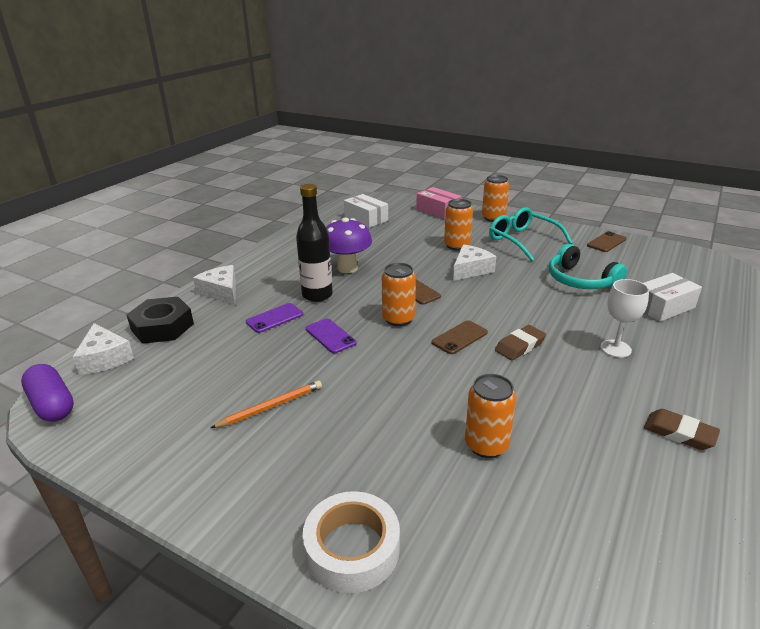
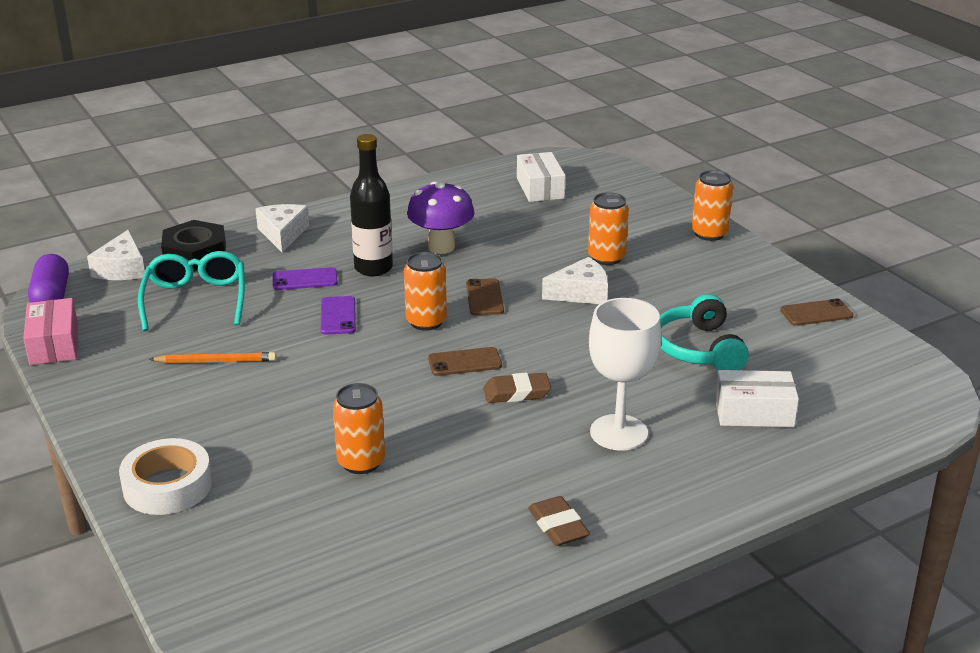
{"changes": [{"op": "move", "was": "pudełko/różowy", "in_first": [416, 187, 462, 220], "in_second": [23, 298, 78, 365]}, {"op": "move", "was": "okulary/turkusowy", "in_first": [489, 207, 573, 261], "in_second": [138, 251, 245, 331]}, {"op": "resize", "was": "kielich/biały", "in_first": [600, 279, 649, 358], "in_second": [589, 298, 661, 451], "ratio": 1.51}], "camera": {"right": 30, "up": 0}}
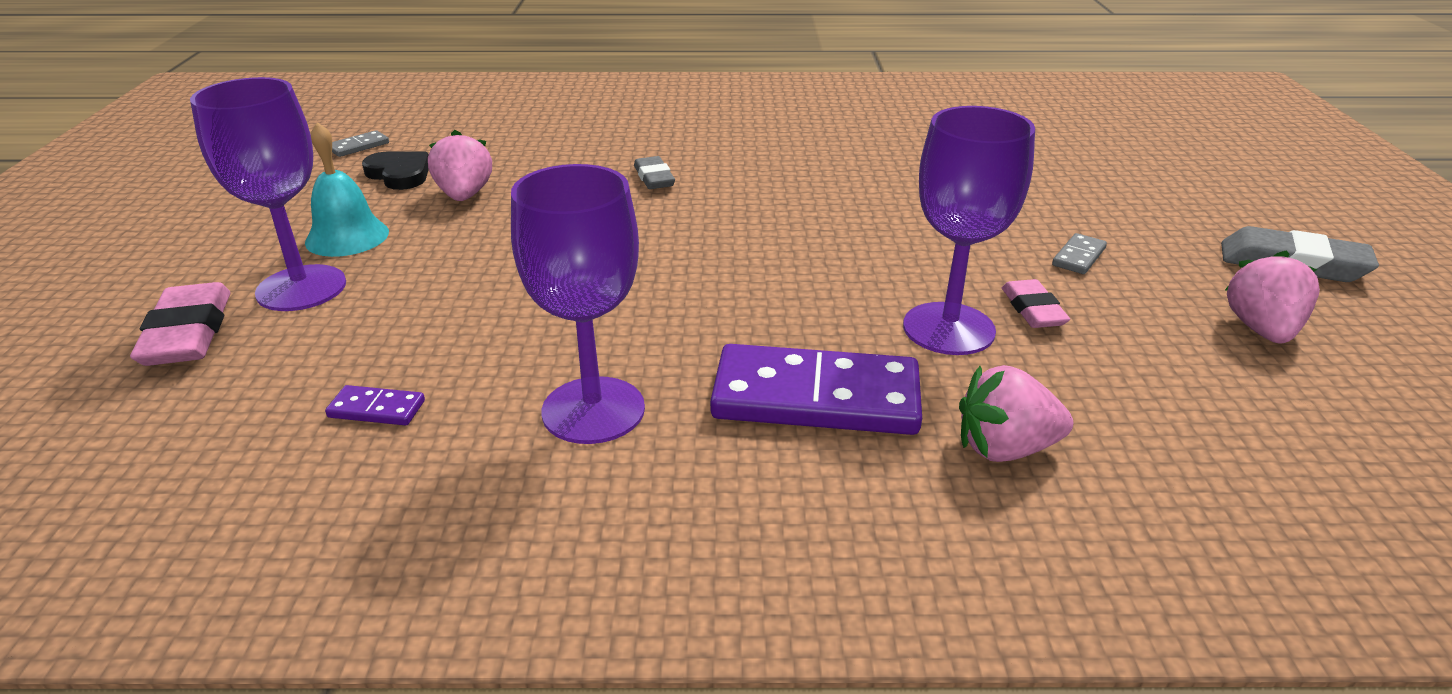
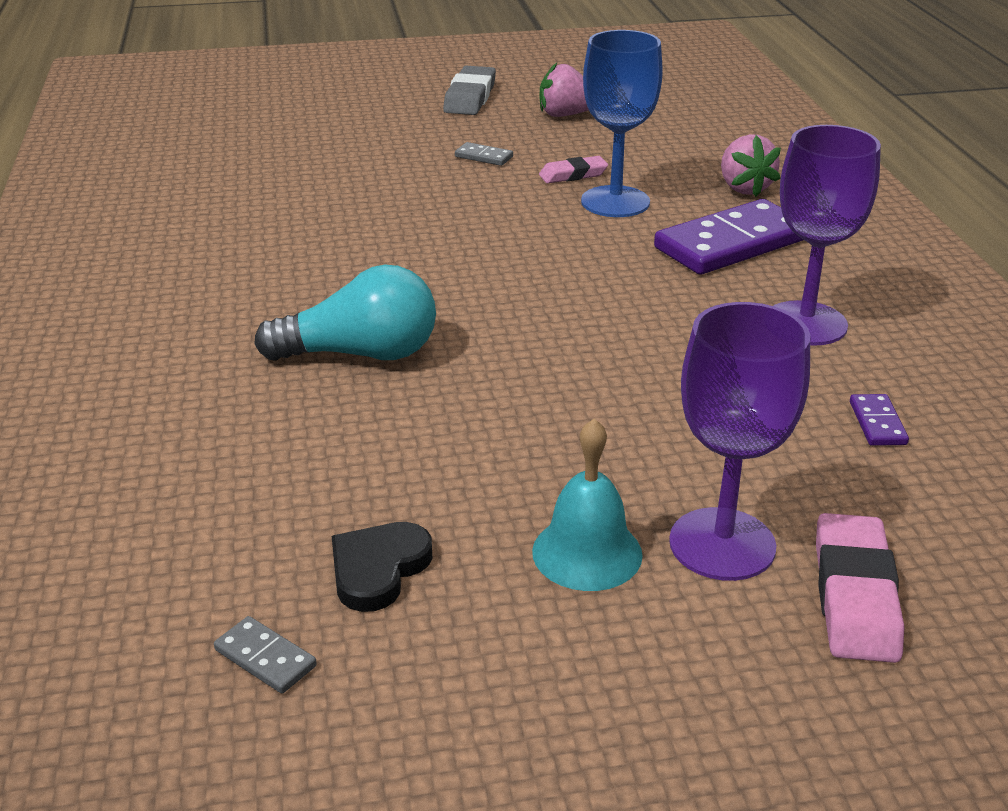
{"changes": [{"op": "recolor", "was": "kielich/fioletowy", "now": "kielich/niebieski", "in_first": [903, 106, 1035, 355], "in_second": [581, 30, 663, 217]}, {"op": "delete", "was": "truskawka/różowy", "in_first": [428, 130, 492, 201]}, {"op": "replace", "was": "gumka do mazania/szary", "now": "żarówka/turkusowy", "in_first": [634, 156, 675, 189], "in_second": [254, 265, 436, 361]}, {"op": "rotate", "was": "gumka do mazania/różowy", "in_first": [130, 282, 231, 366], "in_second": [816, 513, 905, 663], "clockwise": -60}, {"op": "rotate", "was": "kostka domina/fioletowy", "in_first": [710, 344, 922, 435], "in_second": [654, 199, 803, 274], "clockwise": 60}], "camera": {"right": -100, "up": 0}}
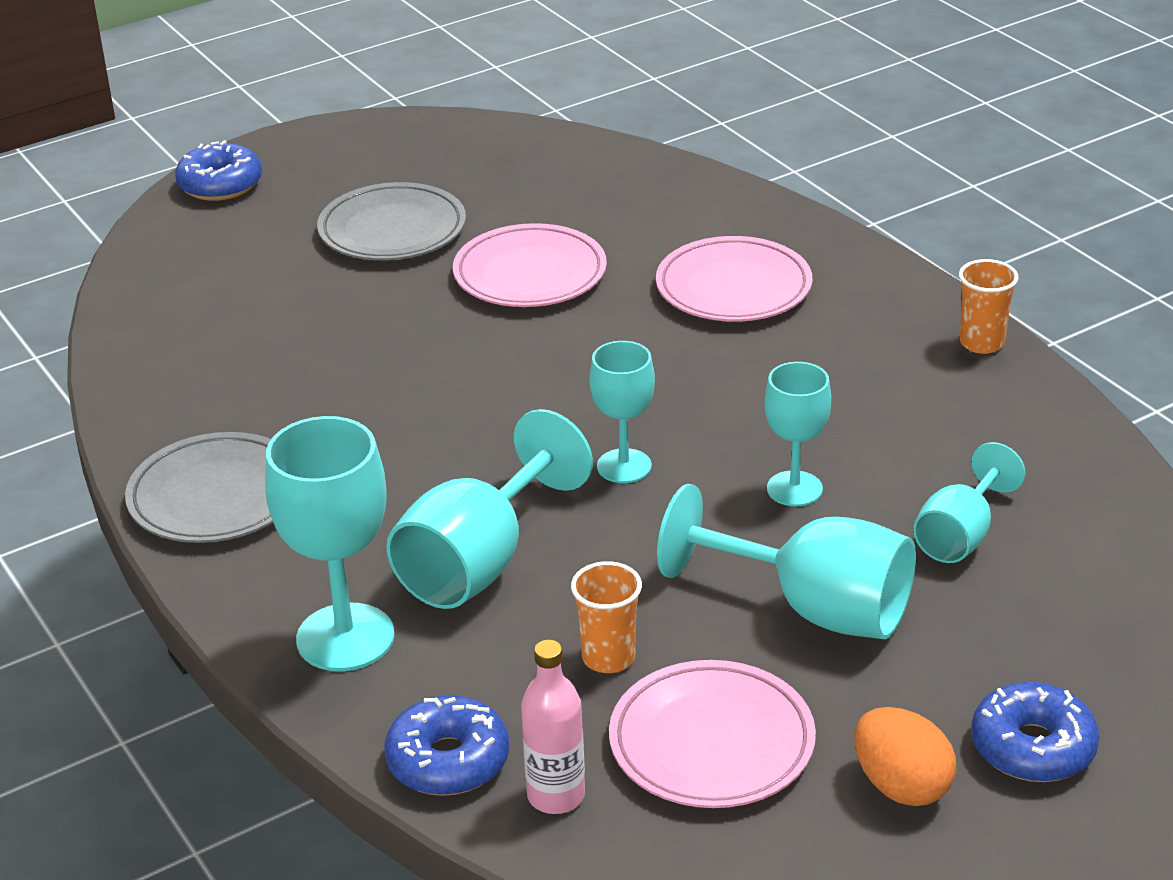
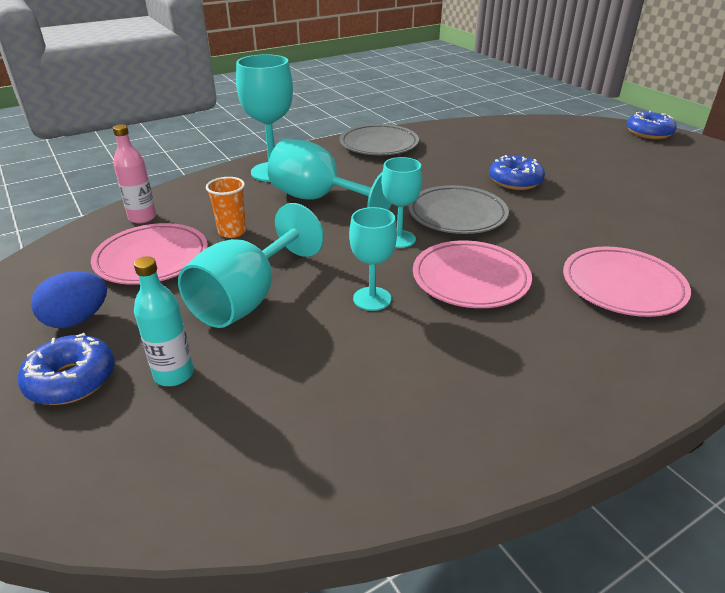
{"changes": [{"op": "move", "was": "talerz/szary", "in_first": [317, 182, 466, 260], "in_second": [408, 185, 509, 234]}, {"op": "move", "was": "talerz/różowy", "in_first": [453, 223, 607, 307], "in_second": [413, 241, 532, 308]}, {"op": "delete", "was": "szklanka/pomarańczowy", "in_first": [959, 259, 1019, 354]}, {"op": "delete", "was": "kielich/turkusowy", "in_first": [913, 442, 1025, 563]}, {"op": "move", "was": "donut/niebieski", "in_first": [384, 695, 509, 796], "in_second": [489, 155, 545, 190]}, {"op": "recolor", "was": "jajko/pomarańczowy", "now": "jajko/niebieski", "in_first": [855, 707, 956, 806], "in_second": [31, 271, 107, 328]}, {"op": "insert", "now": "butelka/turkusowy", "in_second": [134, 256, 194, 386]}], "camera": {"right": 90, "up": 0}}
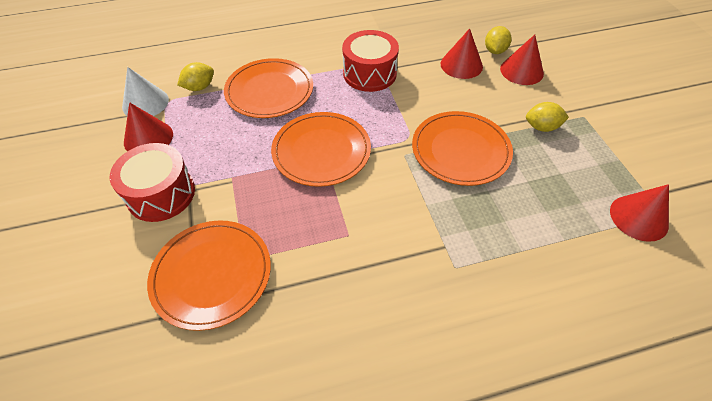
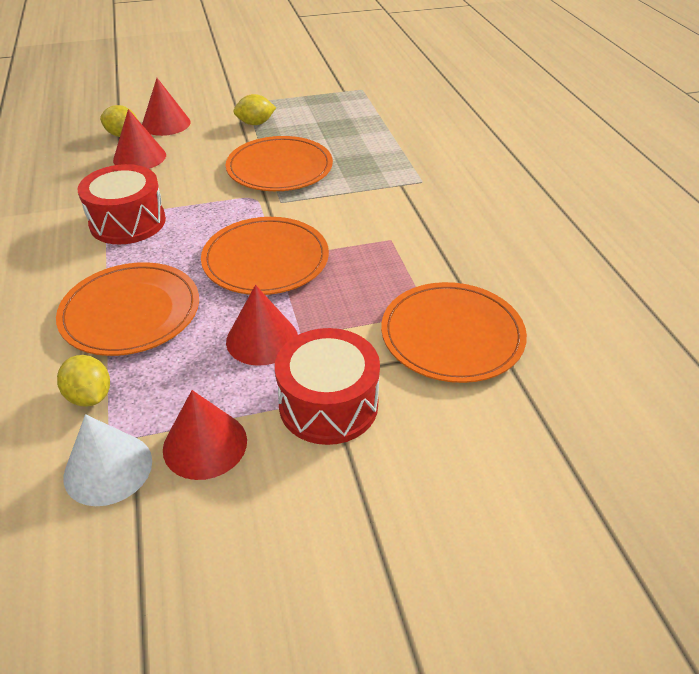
{"changes": [{"op": "rotate", "was": "cytryna/żółty", "in_first": [526, 102, 569, 132], "in_second": [233, 94, 276, 125], "clockwise": 75}, {"op": "move", "was": "stożek/czerwony", "in_first": [610, 184, 669, 242], "in_second": [226, 285, 298, 366]}], "camera": {"right": -90, "up": -10}}
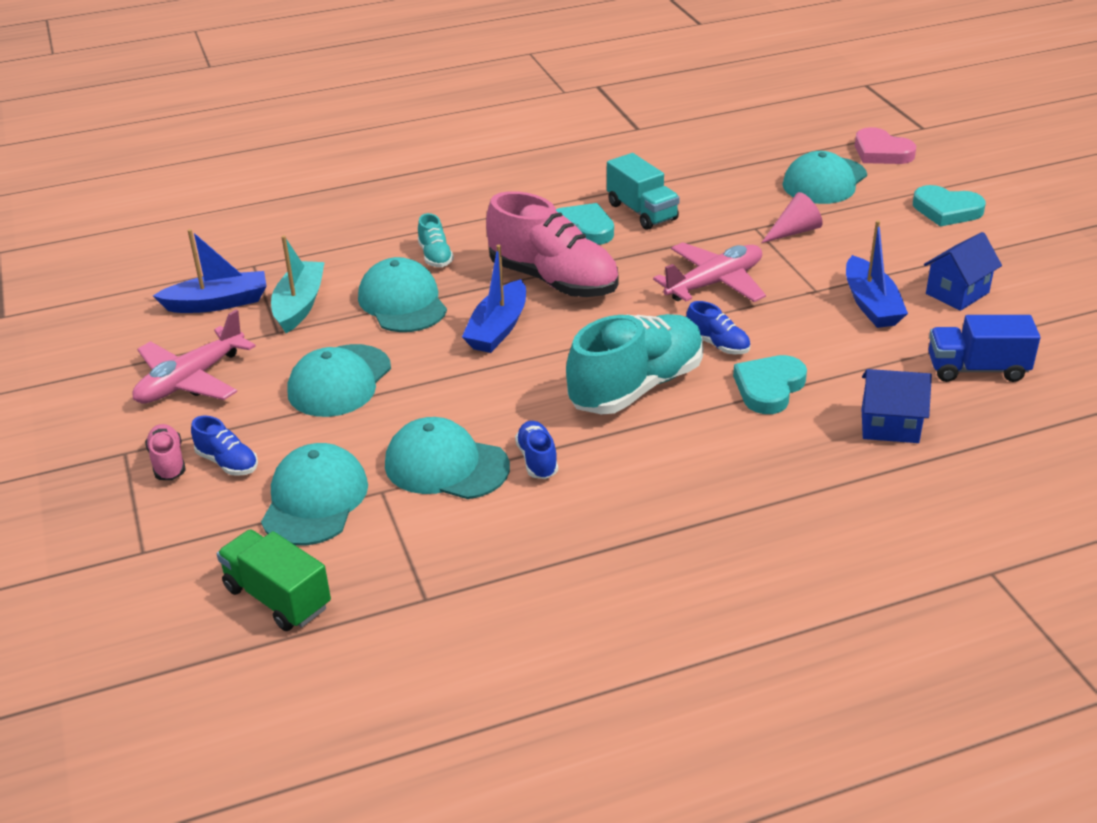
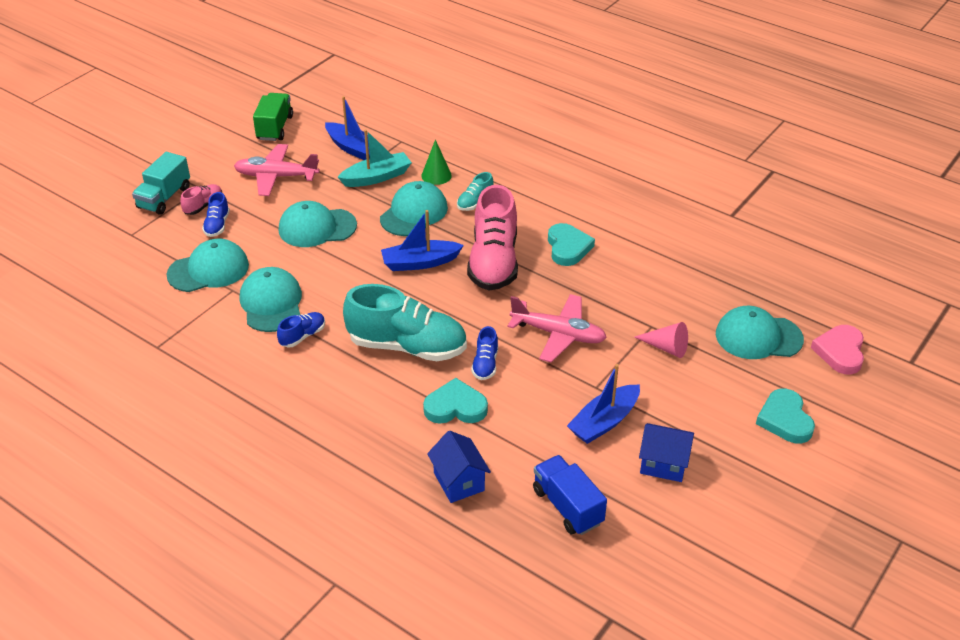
{"changes": [{"op": "move", "was": "ciężarówka/turkusowy", "in_first": [607, 153, 680, 230], "in_second": [132, 152, 190, 215]}, {"op": "move", "was": "ciężarówka/zielony", "in_first": [217, 529, 331, 631], "in_second": [253, 93, 293, 141]}, {"op": "insert", "now": "stożek/zielony", "in_second": [421, 139, 452, 185]}], "camera": {"right": 55, "up": 5}}
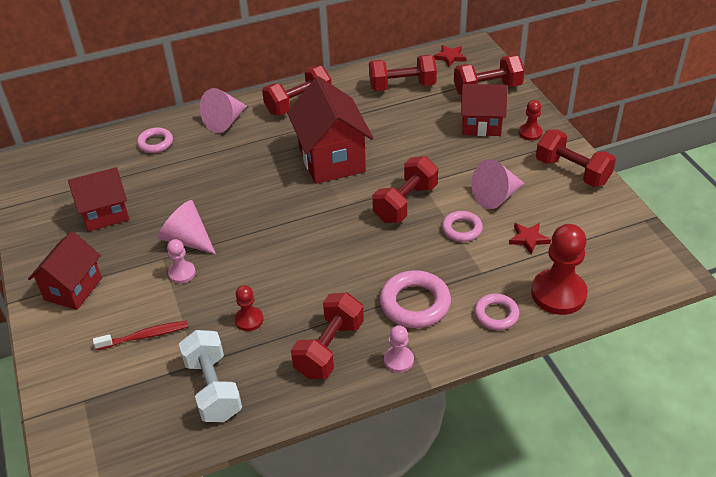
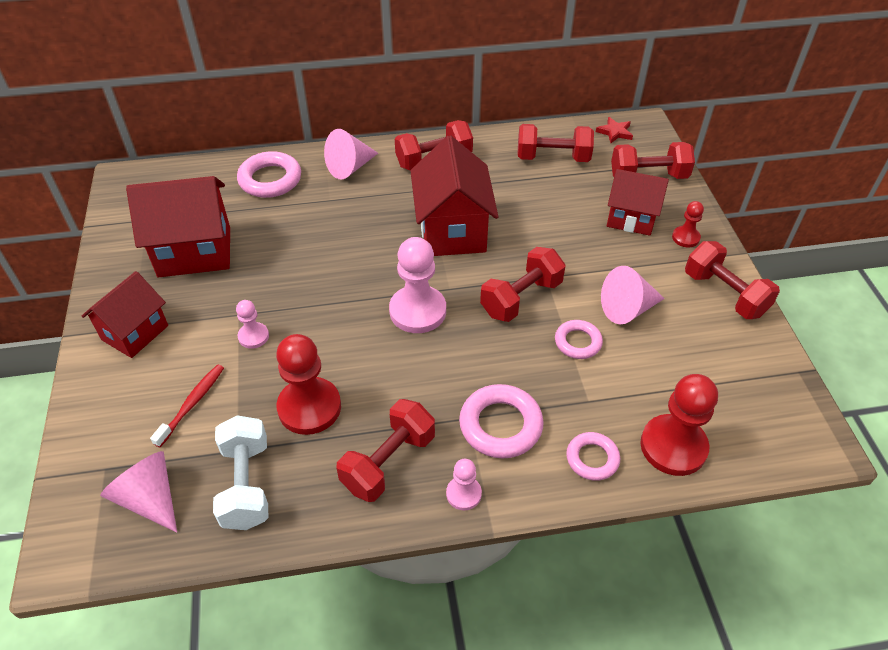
{"changes": [{"op": "resize", "was": "pierścień/różowy", "in_first": [137, 127, 173, 153], "in_second": [237, 151, 301, 198], "ratio": 1.61}, {"op": "resize", "was": "domek/czerwony", "in_first": [68, 167, 130, 232], "in_second": [126, 176, 230, 277], "ratio": 1.53}, {"op": "move", "was": "stożek/różowy", "in_first": [158, 200, 216, 254], "in_second": [100, 451, 177, 533]}, {"op": "delete", "was": "gwiazda/czerwony", "in_first": [509, 223, 551, 255]}, {"op": "resize", "was": "pionek/czerwony", "in_first": [234, 285, 263, 331], "in_second": [276, 334, 341, 435], "ratio": 1.93}, {"op": "rotate", "was": "szczoteczka do zębów/czerwony", "in_first": [93, 321, 188, 350], "in_second": [150, 364, 224, 447], "clockwise": -60}, {"op": "insert", "now": "pionek/różowy", "in_second": [389, 237, 446, 333]}], "camera": {"right": 10, "up": 5}}
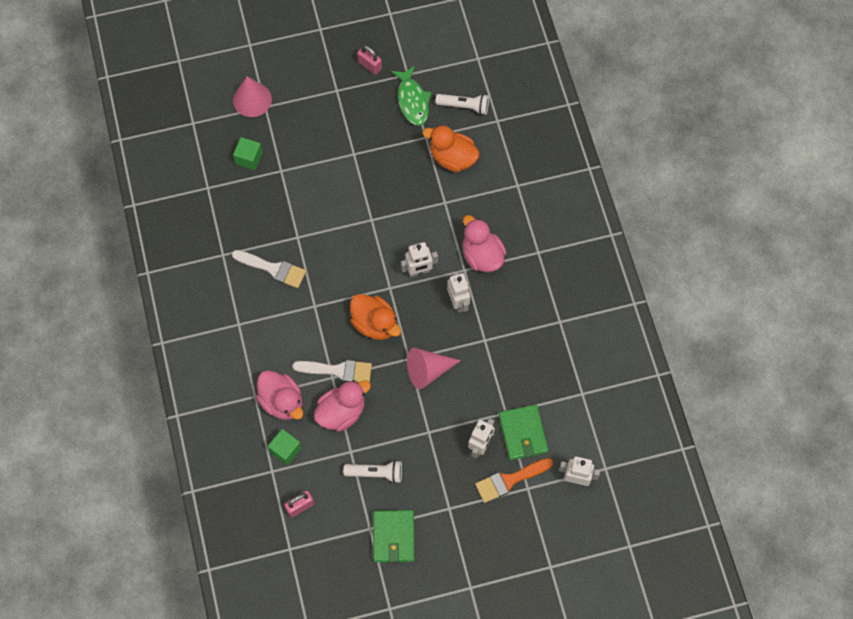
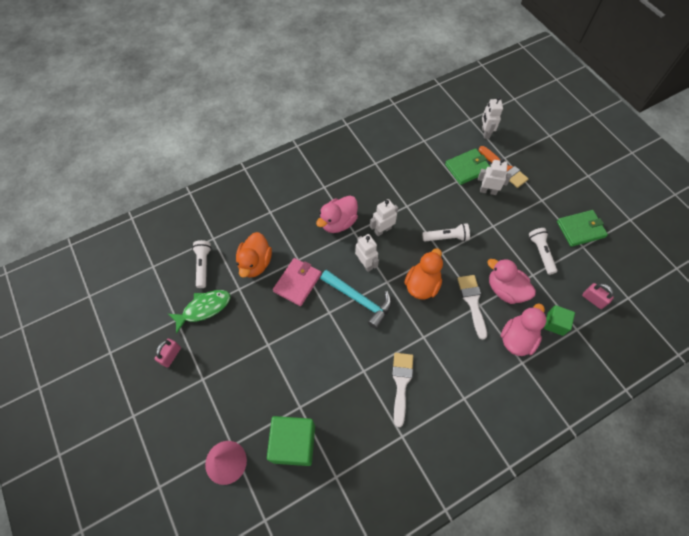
{"changes": [{"op": "resize", "was": "sześcian/zielony", "in_first": [233, 137, 263, 170], "in_second": [267, 416, 315, 466], "ratio": 1.78}, {"op": "replace", "was": "stożek/różowy", "now": "latarka/biały", "in_first": [407, 348, 461, 390], "in_second": [422, 223, 470, 241]}, {"op": "insert", "now": "portfel/różowy", "in_second": [273, 258, 322, 306]}, {"op": "insert", "now": "młotek/turkusowy", "in_second": [320, 270, 392, 329]}], "camera": {"right": -105, "up": -5}}
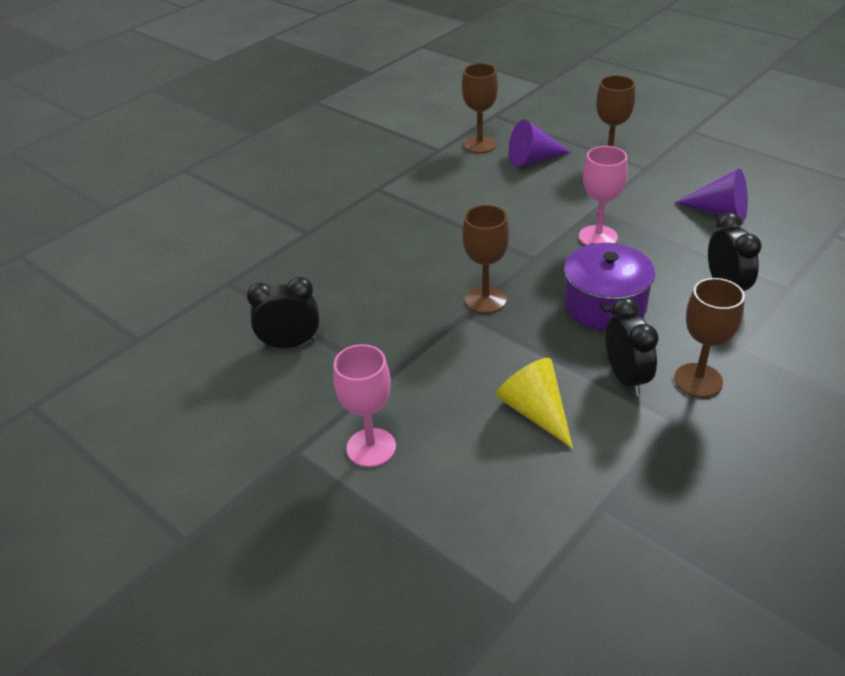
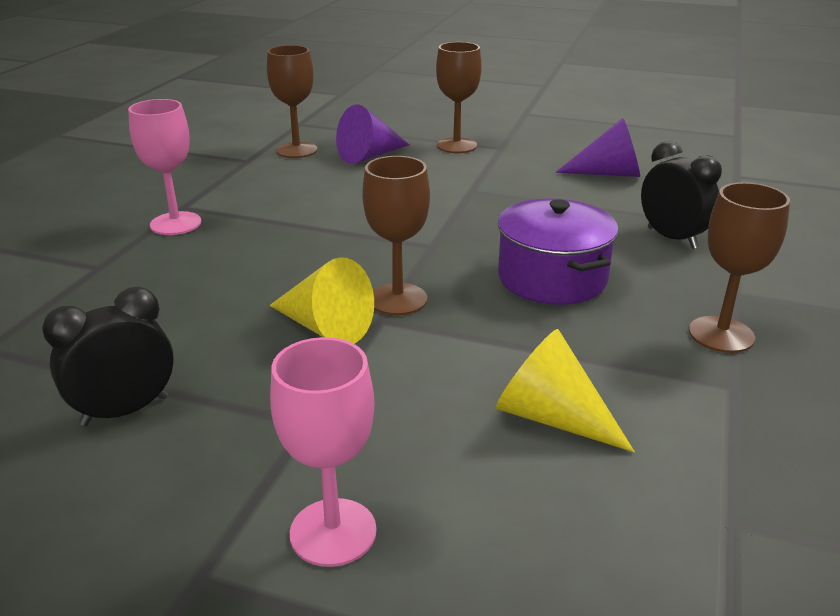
{"changes": [{"op": "move", "was": "kielich/różowy", "in_first": [579, 146, 628, 245], "in_second": [128, 99, 201, 235]}, {"op": "delete", "was": "budzik/czarny", "in_first": [605, 298, 659, 396]}, {"op": "insert", "now": "stożek/żółty", "in_second": [269, 257, 374, 344]}], "camera": {"right": -25, "up": -10}}
